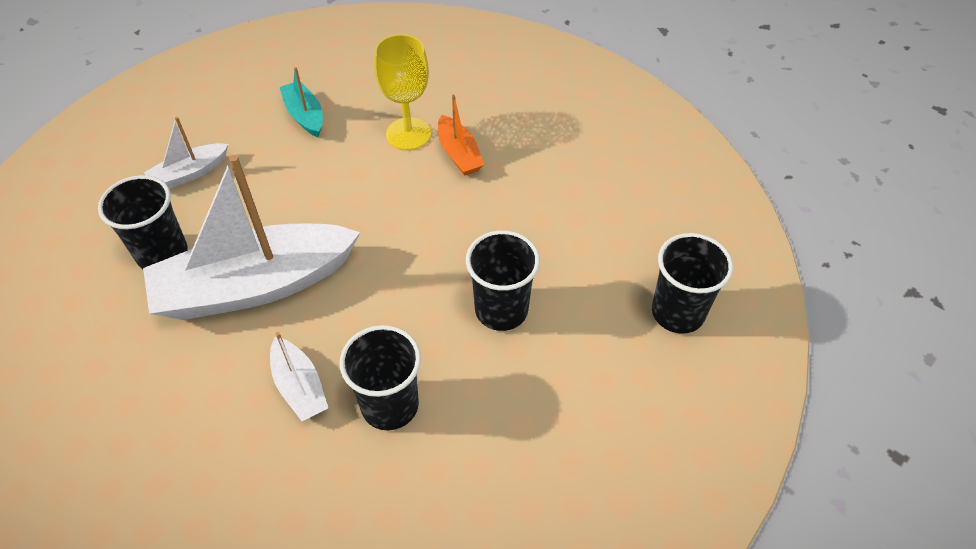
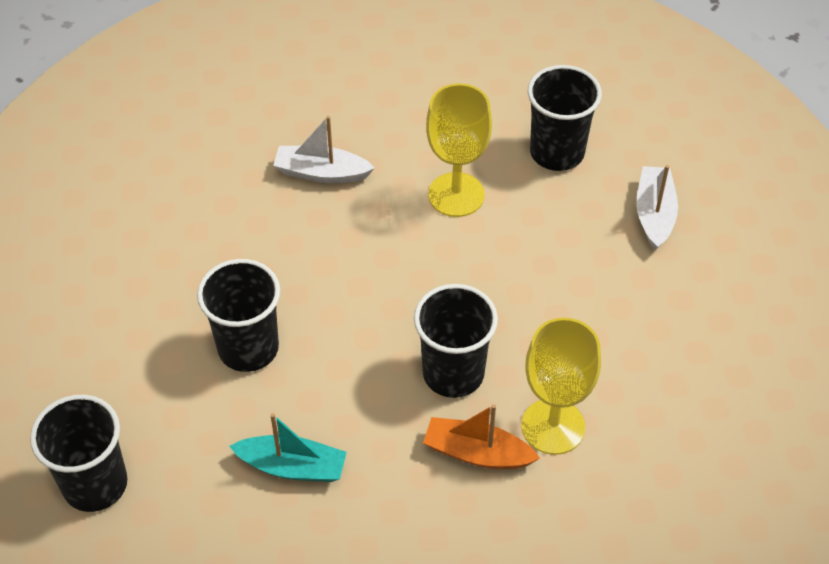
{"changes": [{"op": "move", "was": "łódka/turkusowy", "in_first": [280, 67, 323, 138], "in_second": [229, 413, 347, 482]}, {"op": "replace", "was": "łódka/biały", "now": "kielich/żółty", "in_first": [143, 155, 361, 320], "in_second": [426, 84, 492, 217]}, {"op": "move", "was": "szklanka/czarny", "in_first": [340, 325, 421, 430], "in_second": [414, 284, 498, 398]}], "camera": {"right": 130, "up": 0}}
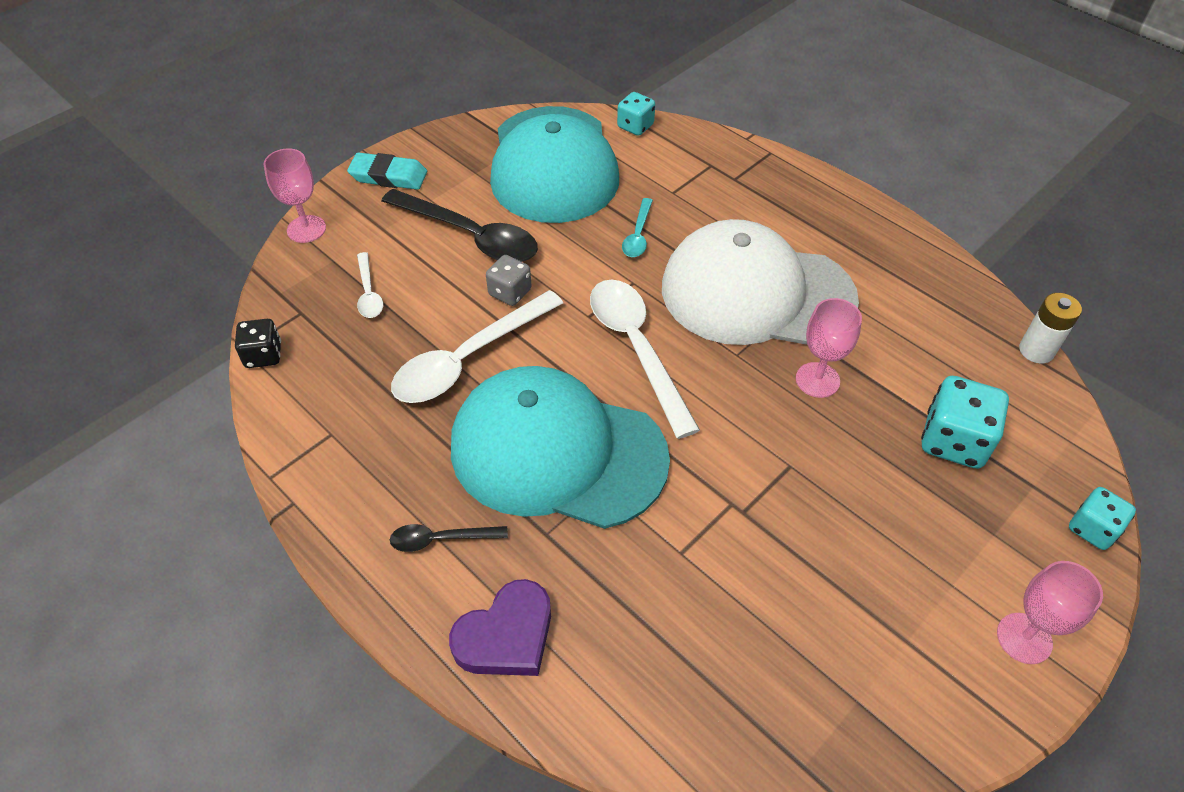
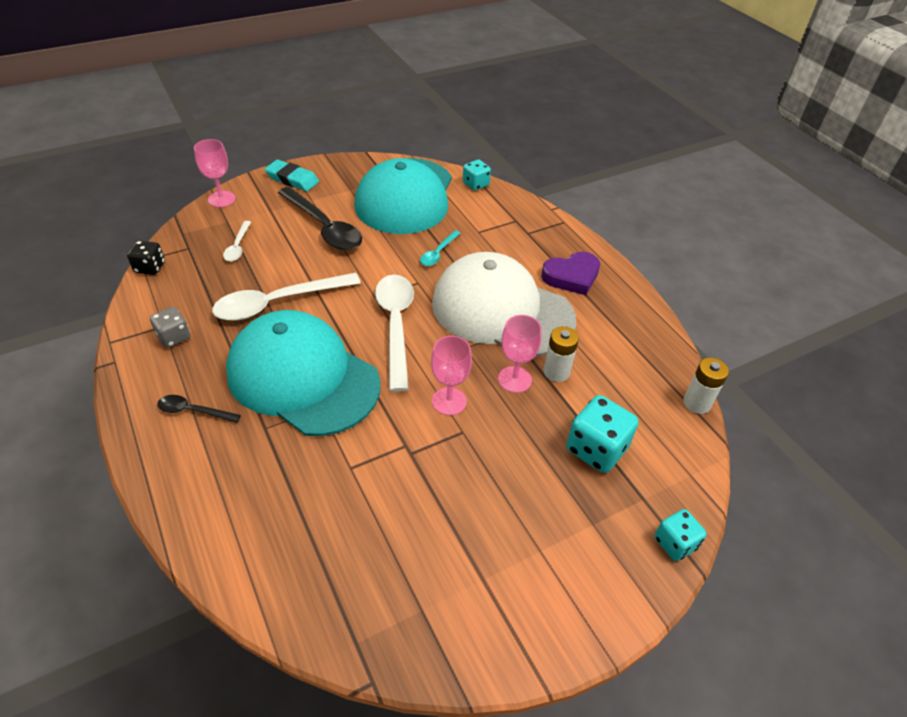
{"changes": [{"op": "move", "was": "kostka do gry/szary", "in_first": [486, 255, 532, 306], "in_second": [150, 307, 190, 348]}, {"op": "move", "was": "kielich/różowy", "in_first": [997, 561, 1103, 664], "in_second": [431, 336, 472, 415]}, {"op": "move", "was": "serce/fioletowy", "in_first": [449, 579, 551, 676], "in_second": [541, 252, 600, 295]}, {"op": "insert", "now": "bateria/biały", "in_second": [543, 326, 579, 382]}], "camera": {"right": 15, "up": -5}}
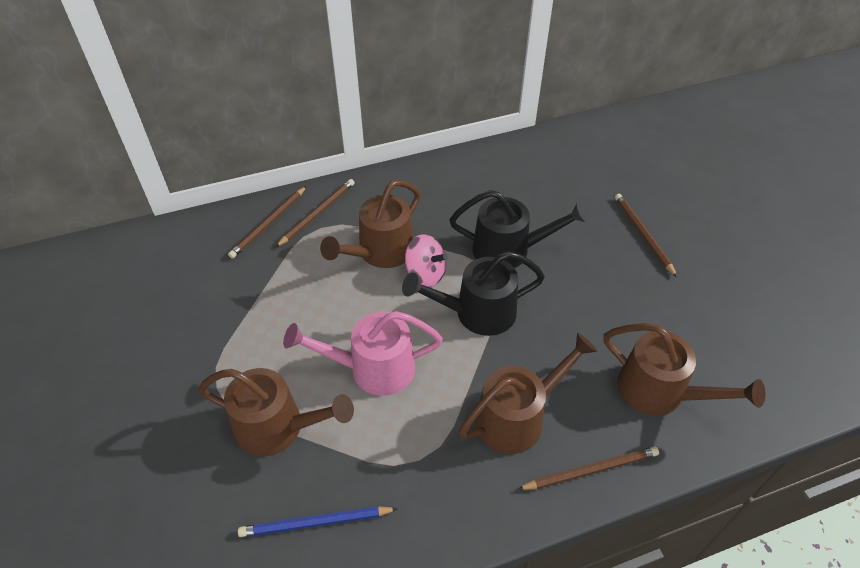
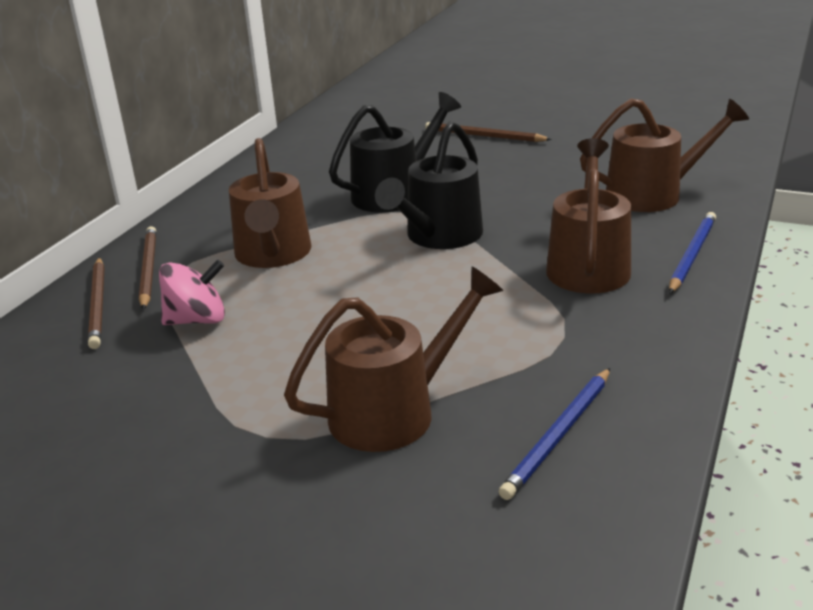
{"changes": [{"op": "move", "was": "bączek/różowy", "in_first": [405, 234, 447, 287], "in_second": [159, 259, 225, 325]}, {"op": "delete", "was": "konewka/różowy", "in_first": [283, 311, 443, 396]}, {"op": "recolor", "was": "ołówek/brązowy", "now": "ołówek/niebieski", "in_first": [518, 446, 659, 490], "in_second": [669, 212, 716, 293]}], "camera": {"right": -45, "up": -20}}
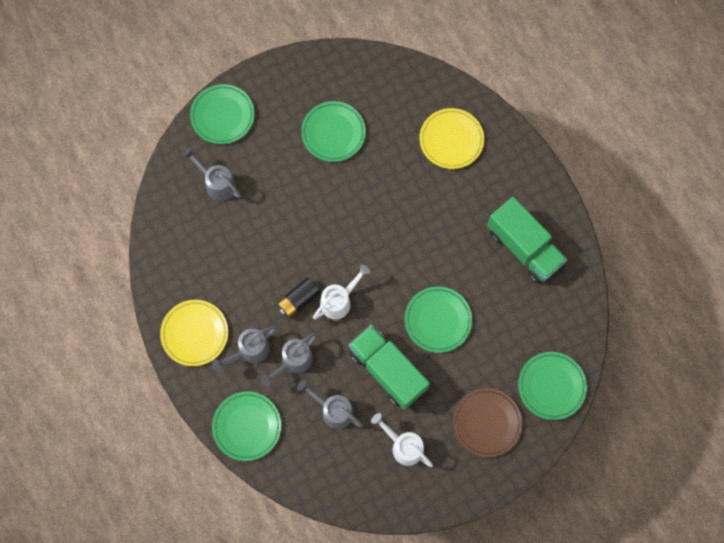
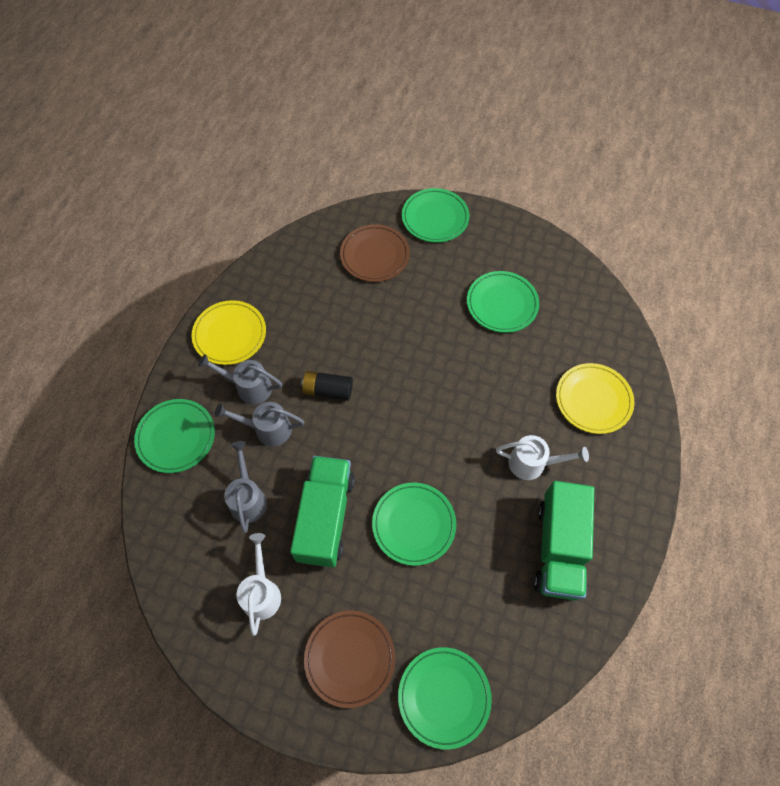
{"changes": [{"op": "replace", "was": "konewka/szary", "now": "talerz/brązowy", "in_first": [182, 147, 241, 201], "in_second": [340, 224, 410, 282]}, {"op": "move", "was": "konewka/biały", "in_first": [313, 265, 370, 320], "in_second": [496, 435, 589, 480]}], "camera": {"right": 50, "up": -10}}
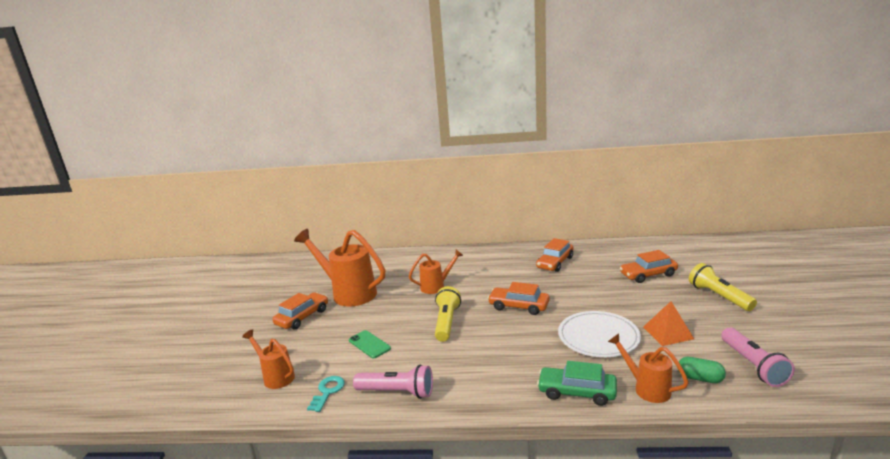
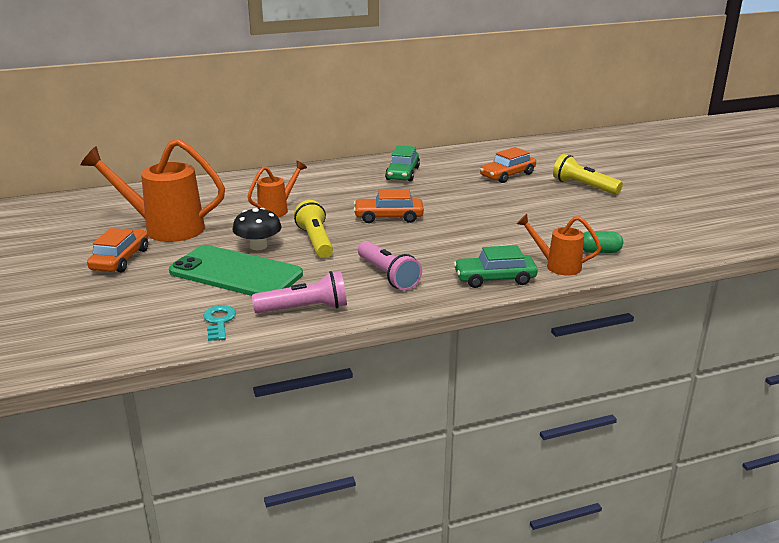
{"changes": [{"op": "recolor", "was": "samochód/pomarańczowy", "now": "samochód/zielony", "in_first": [536, 238, 573, 272], "in_second": [385, 145, 420, 182]}, {"op": "delete", "was": "piramida/pomarańczowy", "in_first": [643, 301, 694, 346]}, {"op": "delete", "was": "talerz/biały", "in_first": [558, 311, 641, 357]}, {"op": "move", "was": "latarka/różowy", "in_first": [721, 328, 795, 387], "in_second": [358, 241, 422, 291]}, {"op": "delete", "was": "konewka/pomarańczowy", "in_first": [242, 329, 295, 389]}, {"op": "resize", "was": "telefon/zielony", "in_first": [349, 330, 391, 358], "in_second": [169, 245, 303, 296], "ratio": 2.2}, {"op": "insert", "now": "grzyb/czarny", "in_second": [232, 208, 282, 250]}], "camera": {"right": -25, "up": 5}}
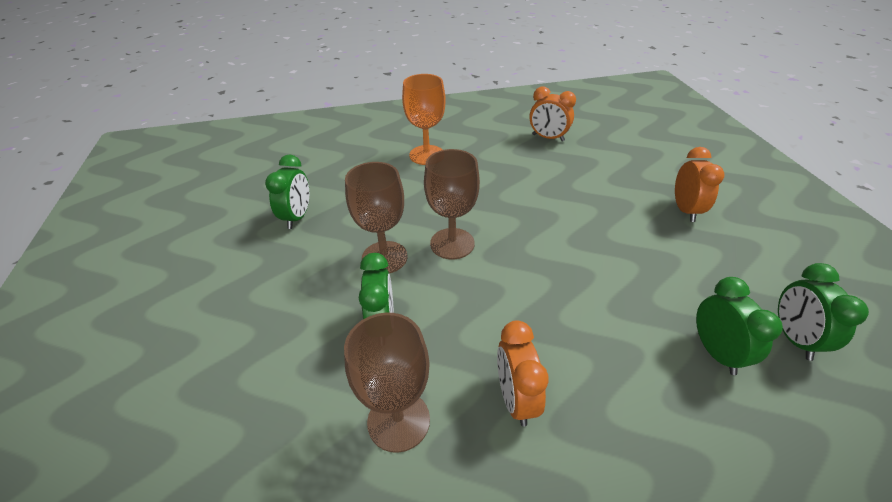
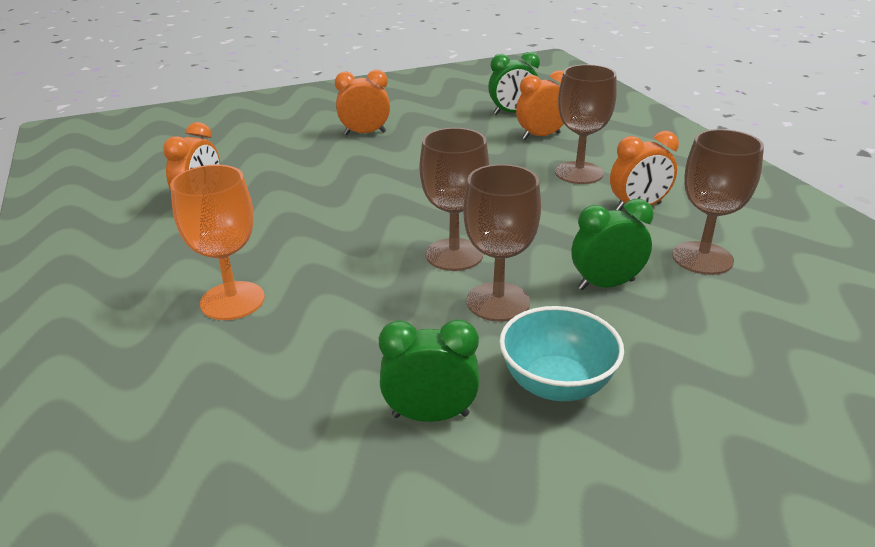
{"changes": [{"op": "recolor", "was": "budzik/zielony", "now": "budzik/pomarańczowy", "in_first": [696, 277, 783, 375], "in_second": [516, 70, 564, 140]}, {"op": "insert", "now": "kielich/brązowy", "in_second": [555, 64, 617, 184]}, {"op": "insert", "now": "miska/turkusowy", "in_second": [499, 306, 624, 401]}], "camera": {"right": -100, "up": -10}}
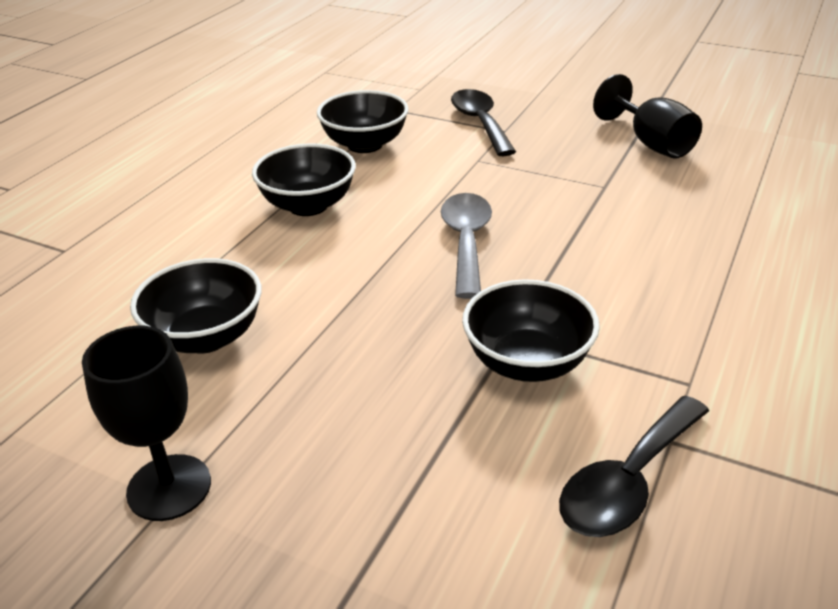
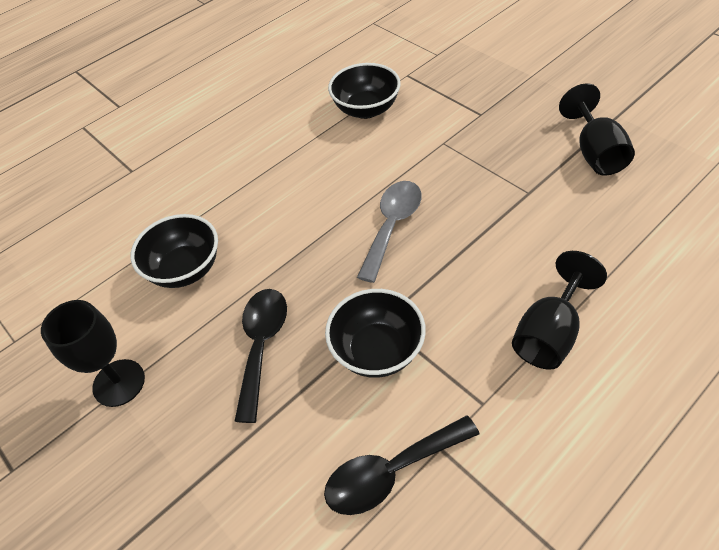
{"changes": [{"op": "move", "was": "łyżka/czarny", "in_first": [451, 89, 516, 156], "in_second": [235, 289, 287, 423]}, {"op": "delete", "was": "miska/czarny", "in_first": [252, 144, 356, 216]}, {"op": "insert", "now": "kielich/czarny", "in_second": [512, 251, 607, 370]}], "camera": {"right": 25, "up": 15}}
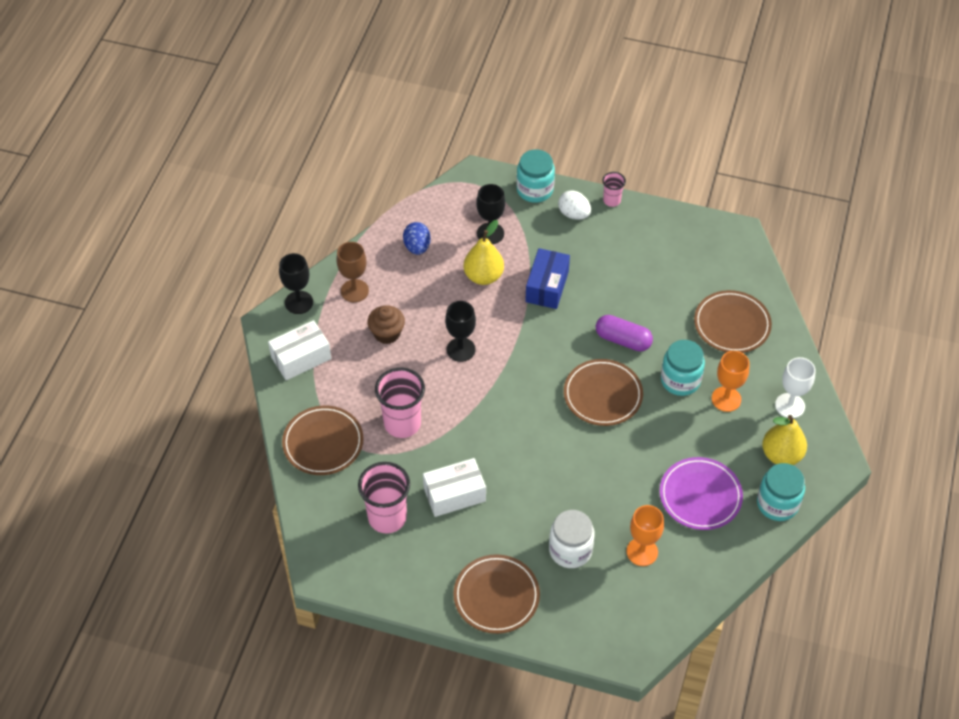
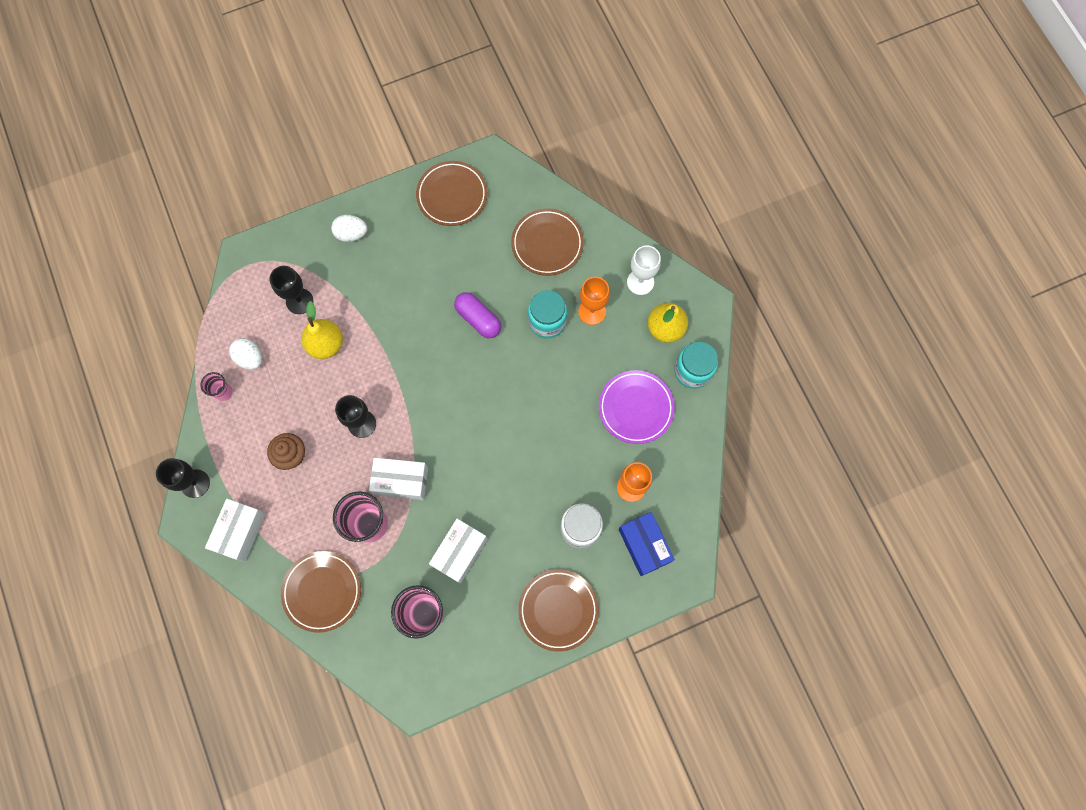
{"changes": [{"op": "delete", "was": "słoik/turkusowy", "in_first": [516, 149, 555, 203]}, {"op": "move", "was": "szklanka/różowy", "in_first": [602, 172, 626, 207], "in_second": [200, 372, 233, 401]}, {"op": "recolor", "was": "jajko/niebieski", "now": "jajko/biały", "in_first": [403, 222, 431, 255], "in_second": [229, 338, 263, 370]}, {"op": "delete", "was": "kielich/brązowy", "in_first": [337, 242, 369, 302]}, {"op": "move", "was": "pudełko/niebieski", "in_first": [525, 248, 570, 309], "in_second": [618, 512, 675, 576]}, {"op": "rotate", "was": "kapsułka/fioletowy", "in_first": [596, 315, 653, 351], "in_second": [454, 292, 501, 338], "clockwise": 60}, {"op": "move", "was": "talerz/brązowy", "in_first": [564, 359, 643, 426], "in_second": [416, 161, 487, 226]}, {"op": "insert", "now": "pudełko/biały", "in_second": [369, 458, 428, 500]}], "camera": {"right": -40, "up": 20}}
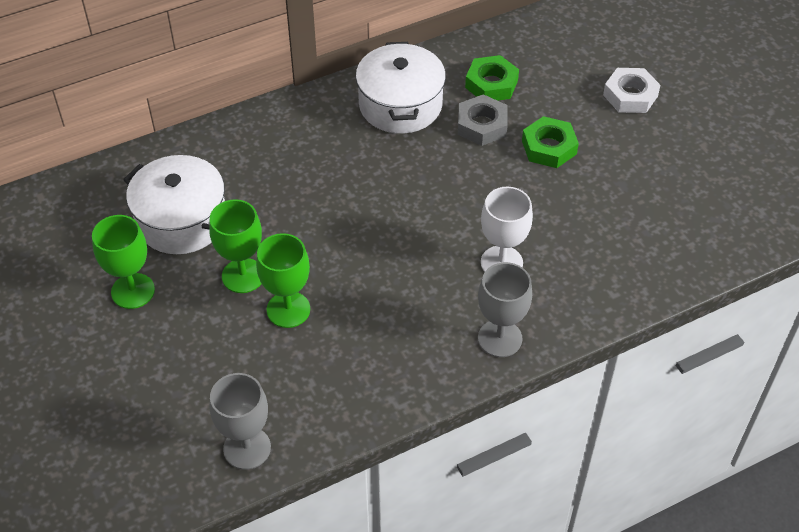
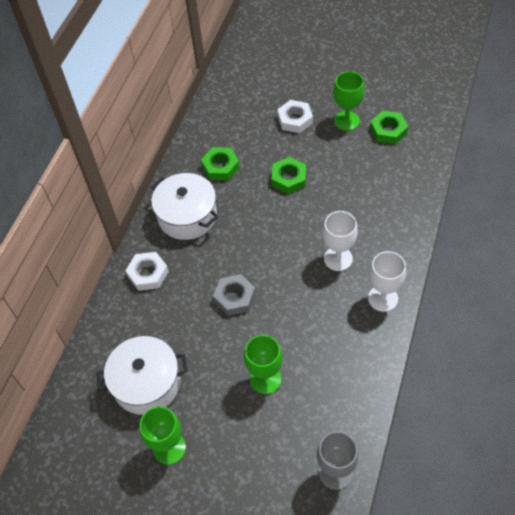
{"changes": [{"op": "move", "was": "nakrętka/szary", "in_first": [458, 94, 508, 146], "in_second": [213, 274, 256, 316]}, {"op": "move", "was": "kielich/zielony", "in_first": [209, 199, 262, 293], "in_second": [333, 71, 364, 131]}, {"op": "recolor", "was": "kielich/szary", "now": "kielich/biały", "in_first": [478, 262, 532, 357], "in_second": [368, 251, 406, 312]}, {"op": "insert", "now": "nakrętka/zielony", "in_second": [370, 111, 408, 144]}, {"op": "insert", "now": "nakrętka/biały", "in_second": [125, 252, 169, 291]}], "camera": {"right": -40, "up": 5}}
